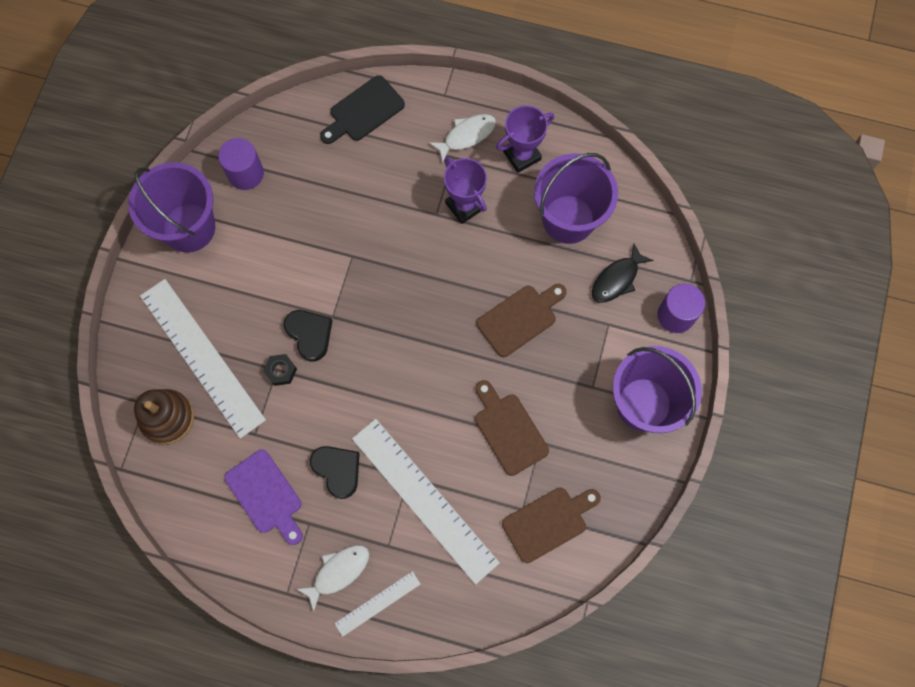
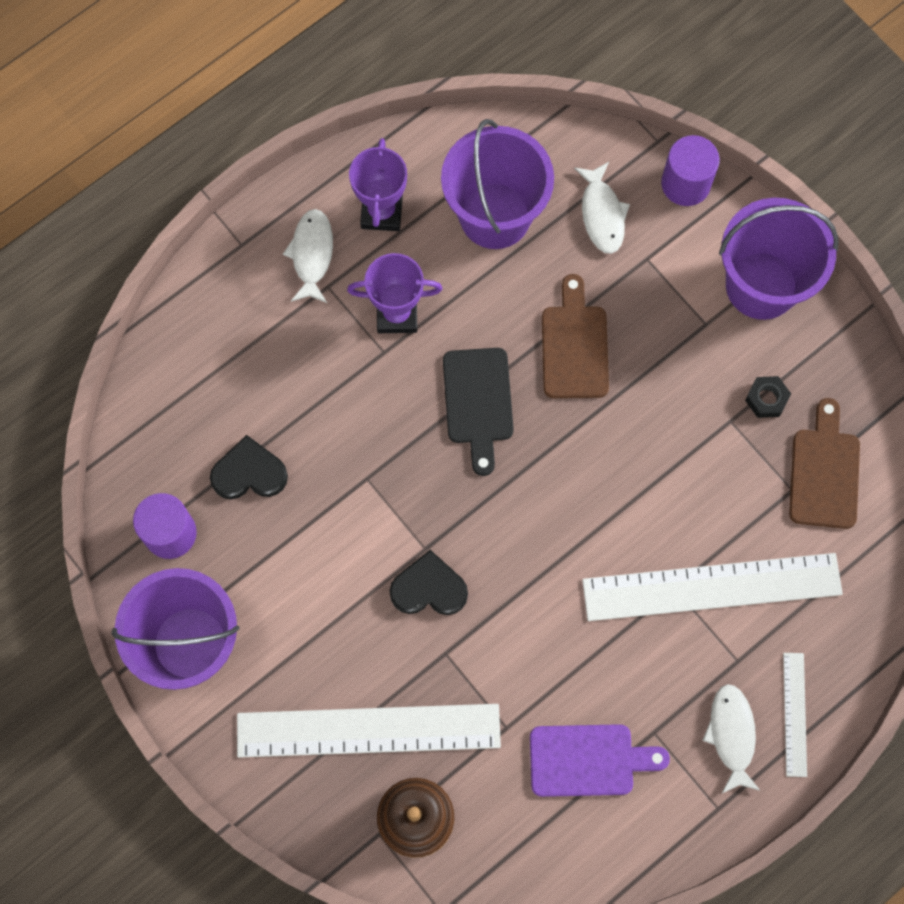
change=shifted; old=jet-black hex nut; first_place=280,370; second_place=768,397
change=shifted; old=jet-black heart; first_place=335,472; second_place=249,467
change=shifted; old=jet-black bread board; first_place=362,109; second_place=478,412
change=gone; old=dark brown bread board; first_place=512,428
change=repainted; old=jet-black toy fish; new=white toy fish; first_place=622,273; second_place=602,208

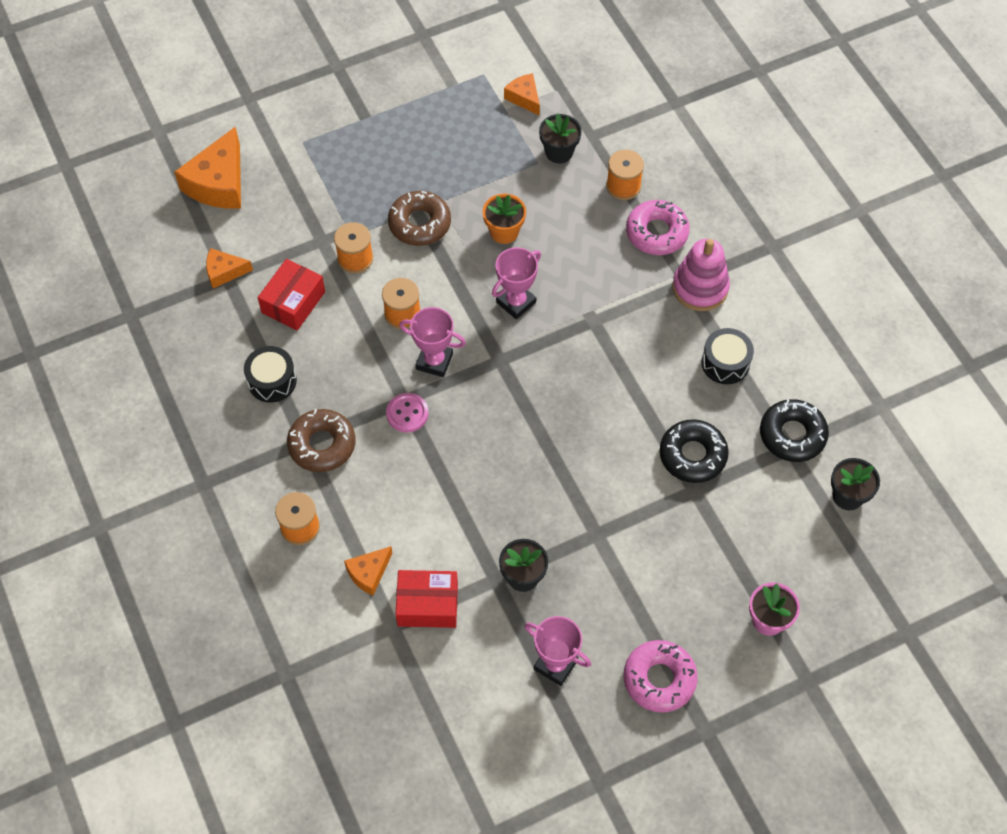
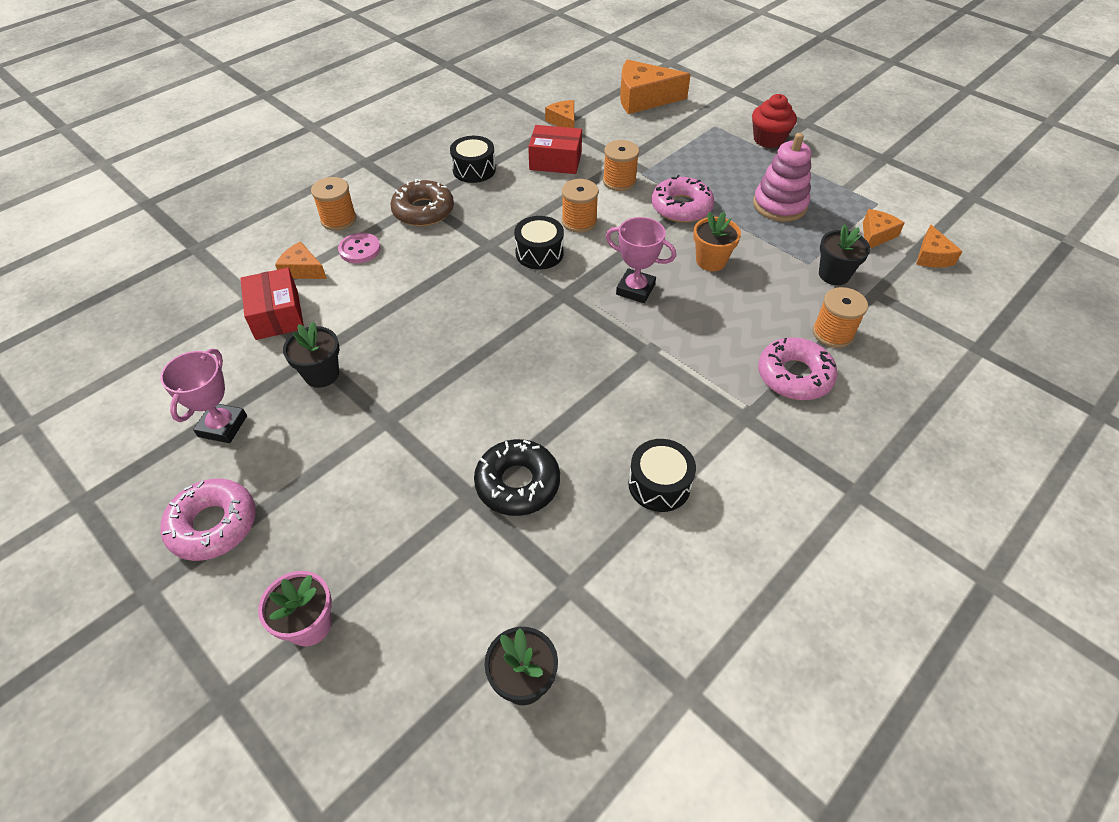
change=shifted; old=rosy shirt button; first_place=407,412; second_place=359,248
change=repainted; old=dark brown glazed donut; new=rosy glazed donut; first_place=419,218; second_place=682,199
change=swapped; old=rosy prize cup; new=jet-black toy drum; first_place=432,342; second_place=539,243
change=shifted; old=rosy stacking toy; first_place=701,275; second_place=782,177
change=gone; old=jet-black glazed donut; first_place=794,430
change=new; new=scarlet cupcake; second_place=774,121
change=new; new=bright orange piece of cheese; second_place=939,246

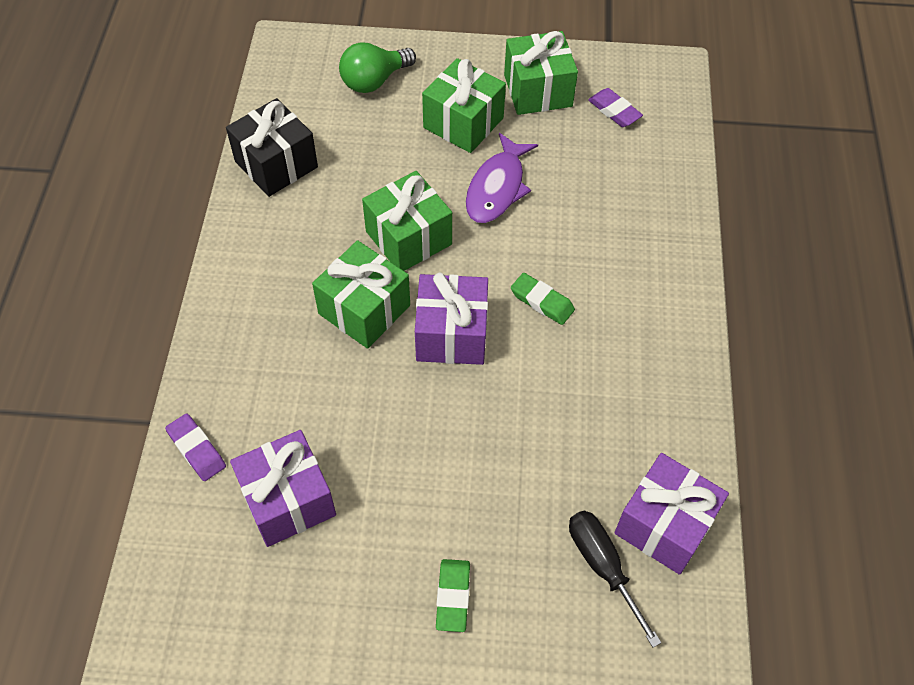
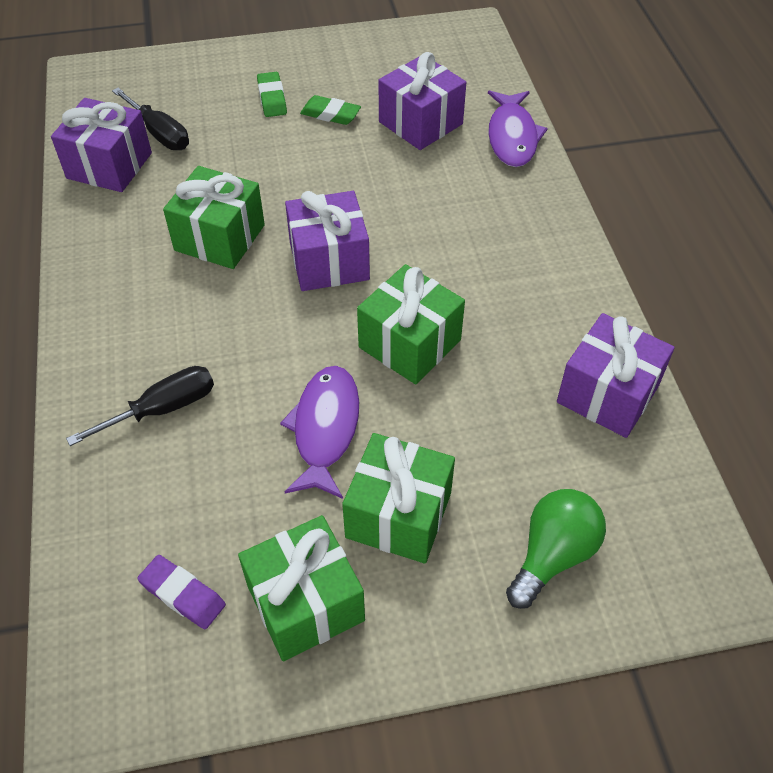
change=swapped; old=violet pencil eraser; new=violet toy fish; first_place=195,447; second_place=518,128
change=repainted; old=jet-black present; new=violet present; first_place=272,147; second_place=616,375
change=shifted; old=leaf-green present; first_place=361,294; second_place=214,217
change=shifted; old=leaf-green pencil eraser; first_place=543,299; second_place=330,110
change=new; new=jet-black flat screwdriver; second_place=140,406

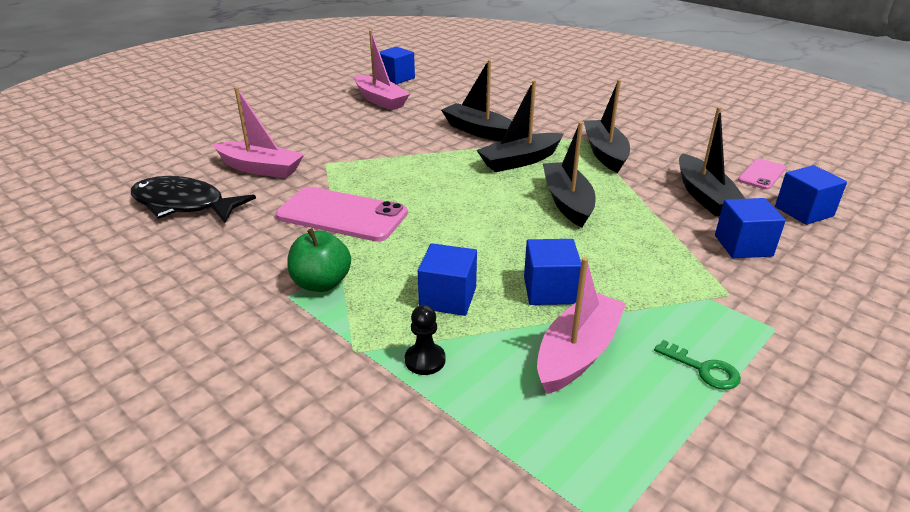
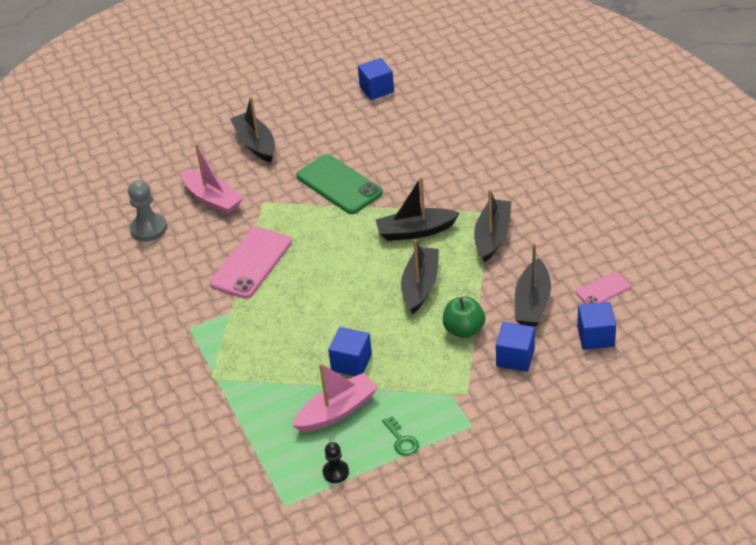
change=swapped; old=jet-black toy fish; new=ash-grey game pawn; first_place=193,199; second_place=147,211
change=rotated; old=rosy mobile phone; first_place=341,214; second_place=251,263; degrees=75
change=shifted; old=leaf-green toy apple; first_place=319,260; second_place=464,317
change=gone; old=rosy sailboat; first_place=382,70
change=shifted; old=jet-black game pawn; first_place=425,340; second_place=336,462
change=gone; old=cobalt block; first_place=447,279
change=shifted; old=jet-black sailboat; first_place=476,100; second_place=252,130
change=new; new=leaf-green mobile phone; second_place=339,184

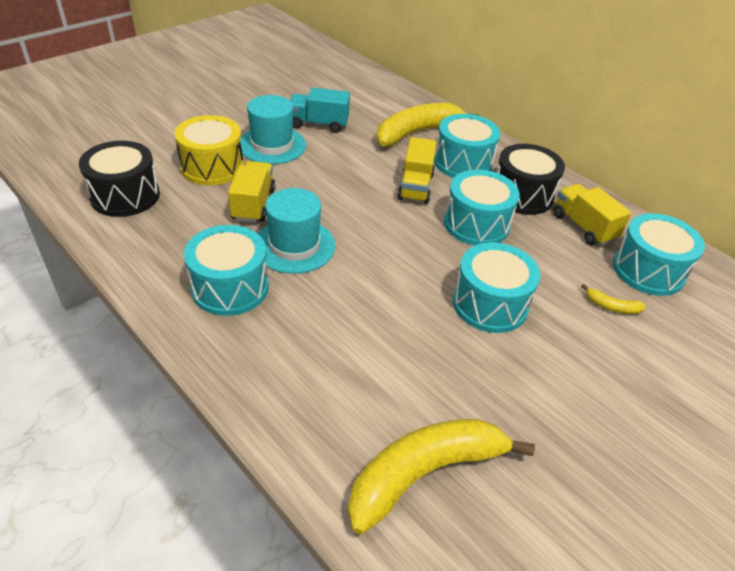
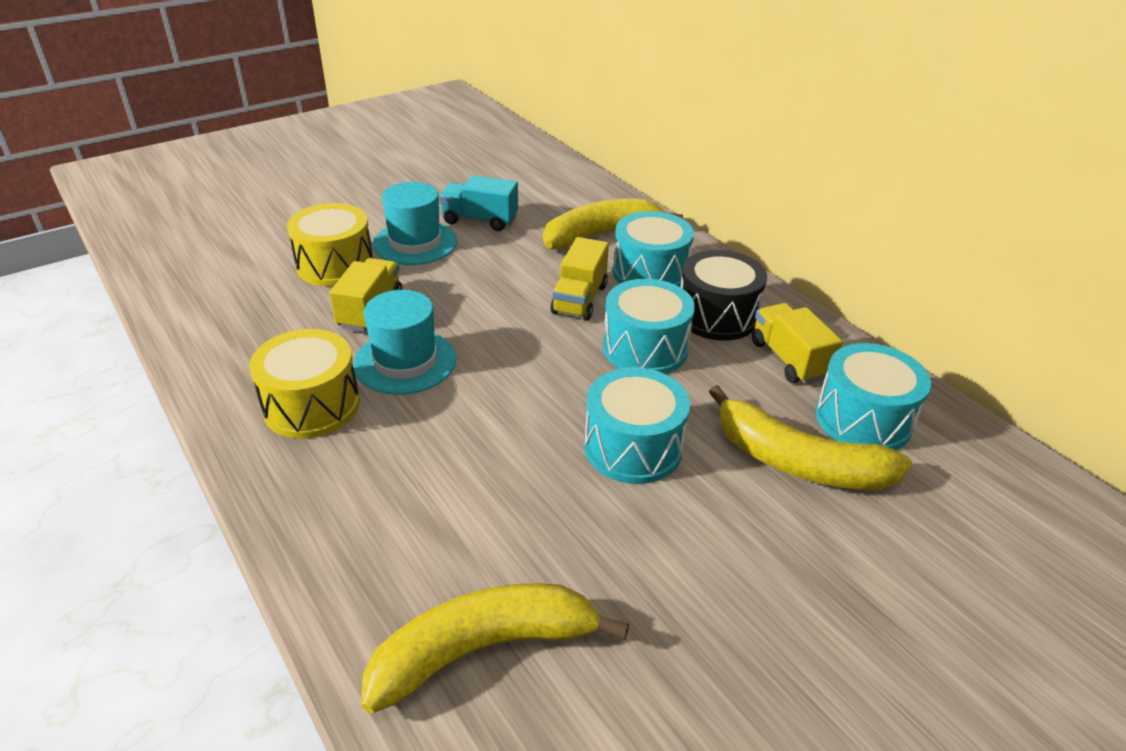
change=gone; old=jet-black toy drum; first_place=119,179
change=repainted; old=turquoise toy drum; new=golden toy drum; first_place=226,270; second_place=304,384
change=scaled; old=golden banana fruit; first_place=613,299; second_place=810,437; factor=2.45

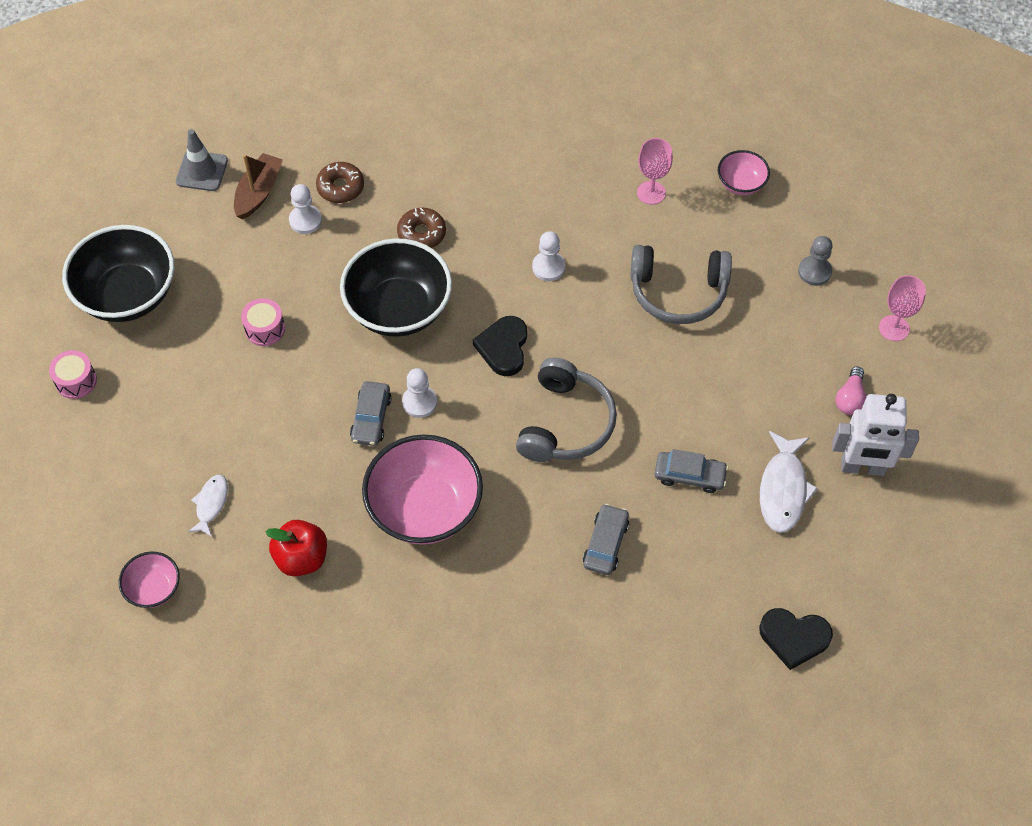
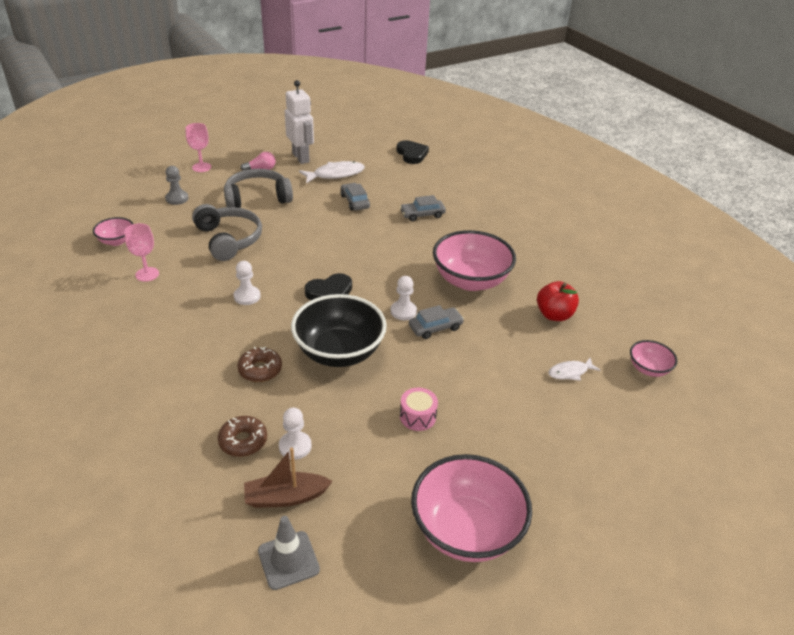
change=gone; old=rosy toy drum; first_place=73,374
change=repainted; old=jet-black deep dish; new=rosy deep dish; first_place=118,273; second_place=471,508
change=shifted; old=ash-grey over-ear headphones; first_place=566,409; second_place=258,188

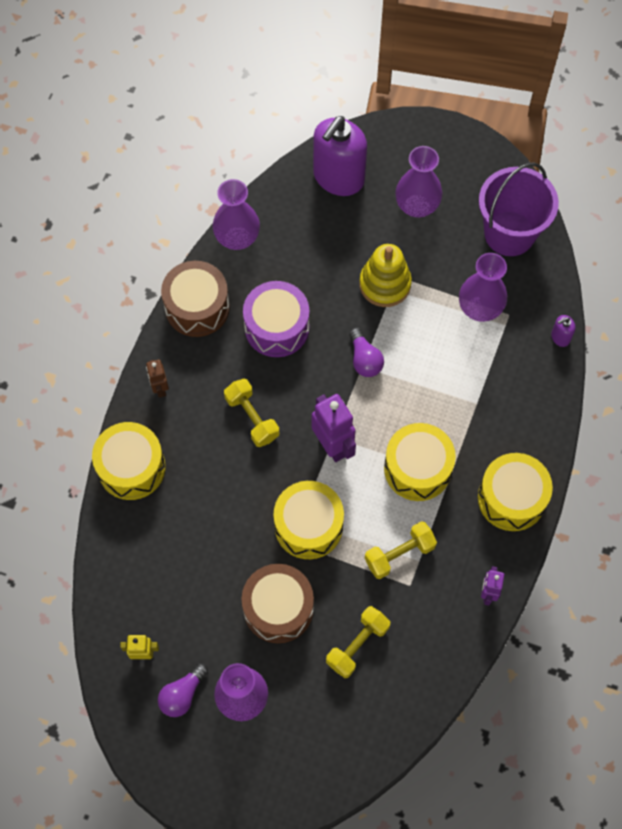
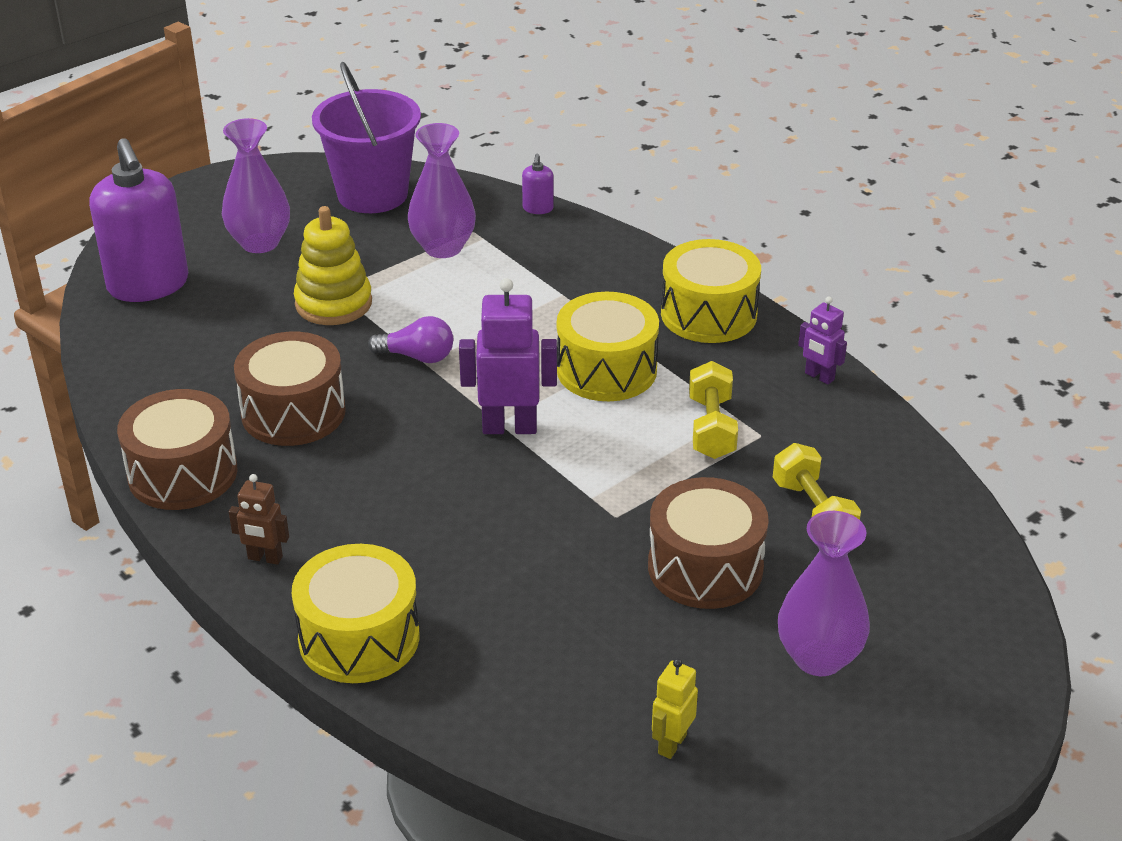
change=gone; old=violet bulb; first_place=183,690
change=gone; old=violet flower vase; first_place=236,214
change=gone; old=golden free weight; first_place=251,413
change=repainted; old=violet toy drum; new=dark brown toy drum; first_place=276,319; second_place=290,389
change=gone; old=golden toy drum; first_place=309,520

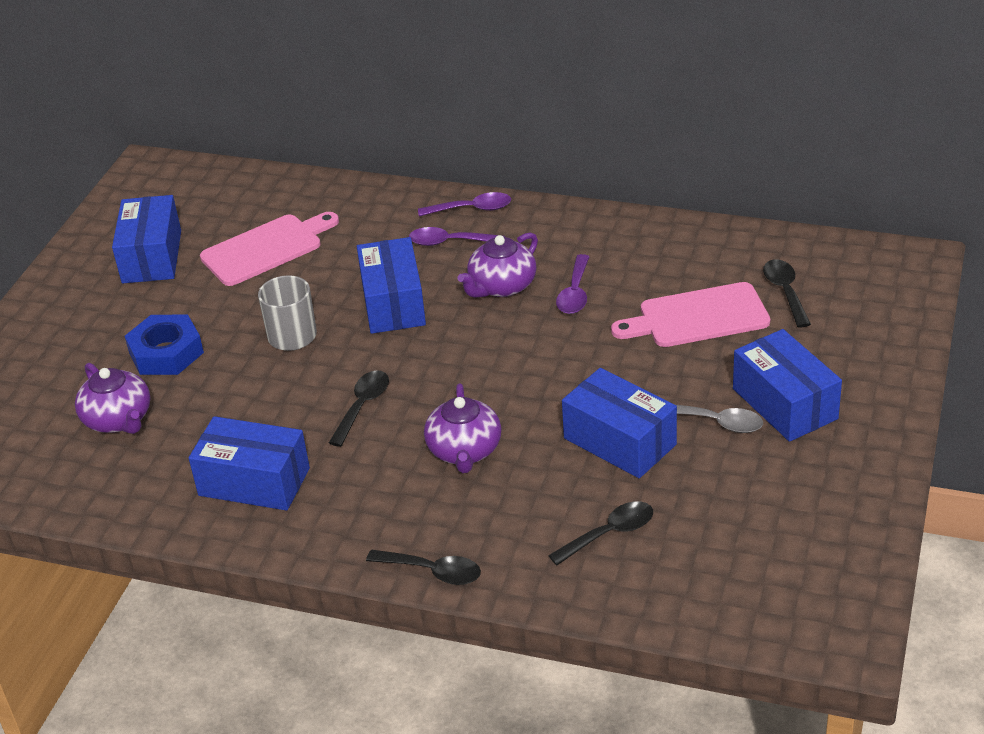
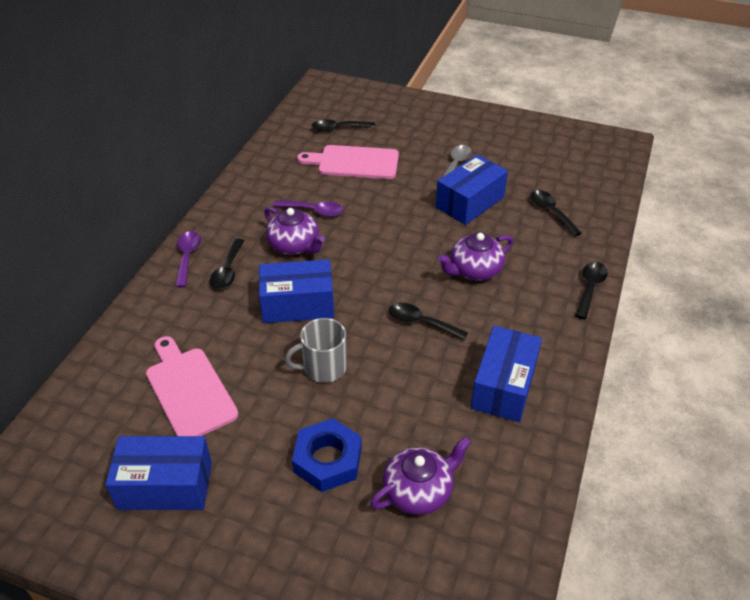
change=repainted; old=violet spoon; new=jet-black spoon; first_place=457,236; second_place=227,264
change=rotated; old=violet teapot; first_place=463,428; second_place=475,257; degrees=150
change=rotated; old=rosy bread board; first_place=690,314; second_place=348,162; degrees=105
change=gone; old=cobalt package; first_place=787,385

